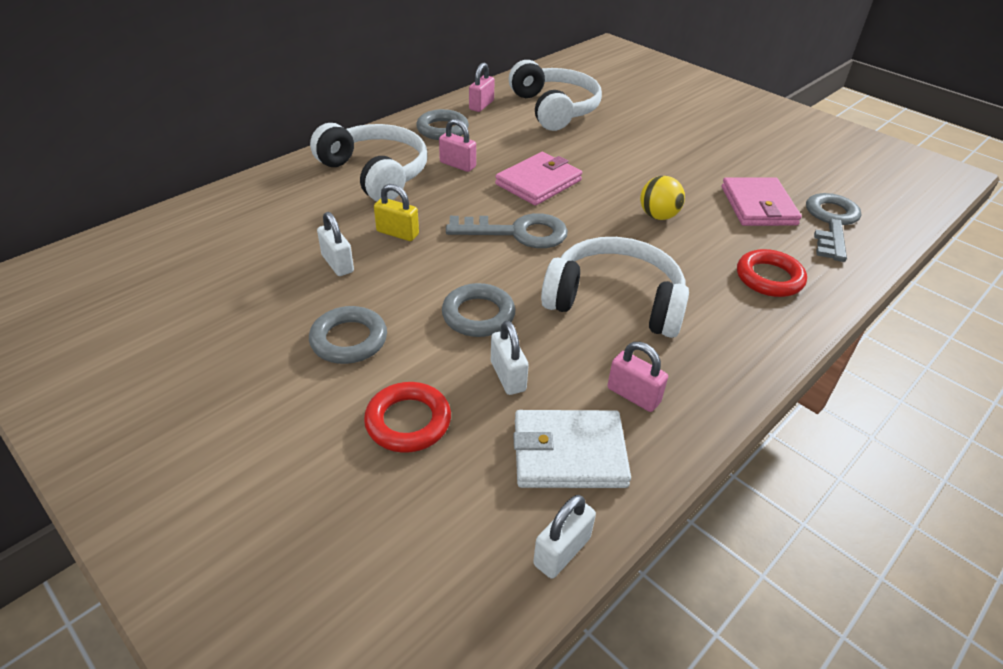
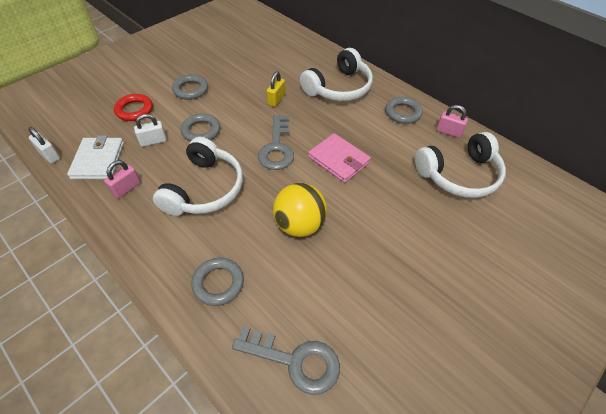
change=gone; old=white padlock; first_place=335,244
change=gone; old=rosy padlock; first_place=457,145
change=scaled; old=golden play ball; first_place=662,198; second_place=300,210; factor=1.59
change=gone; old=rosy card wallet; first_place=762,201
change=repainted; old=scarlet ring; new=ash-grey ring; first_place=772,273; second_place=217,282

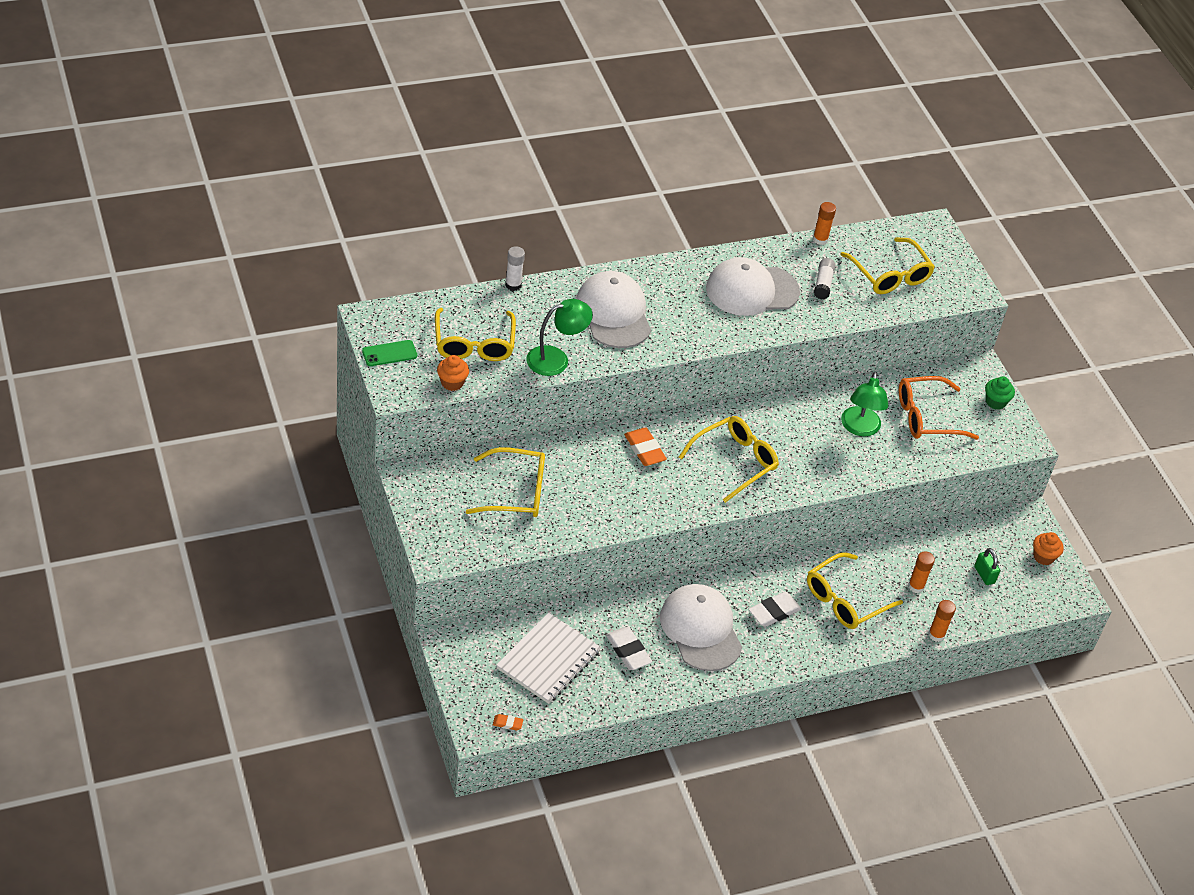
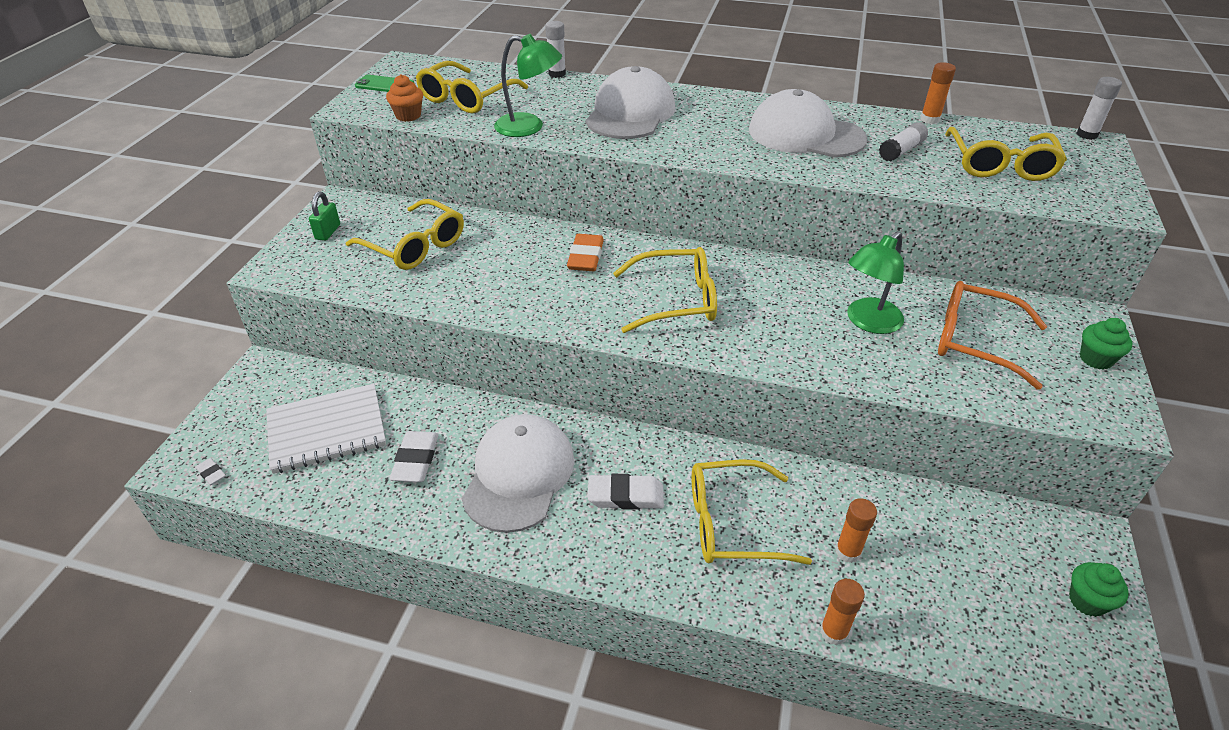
change=repainted; old=bright orange pencil eraser; new=white pencil eraser; first_place=508,722; second_place=210,471
change=shifted; old=leaf-green padlock; first_place=987,566; second_place=324,216
change=repainted; old=bright orange cupcake; new=leaf-green cupcake; first_place=1048,548; second_place=1099,589
change=new; new=white glue; second_place=1099,108

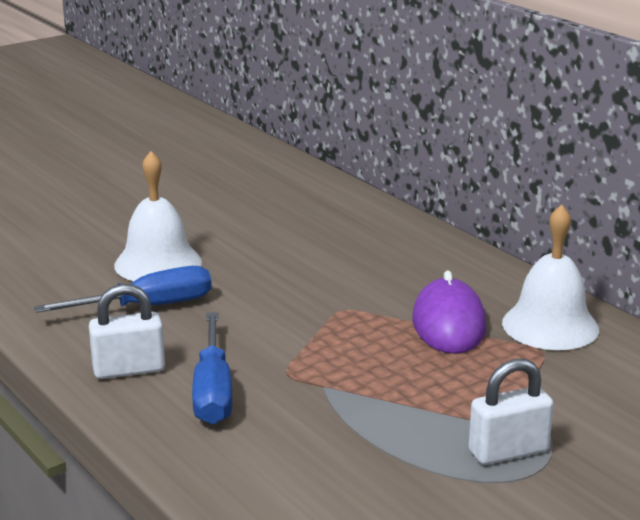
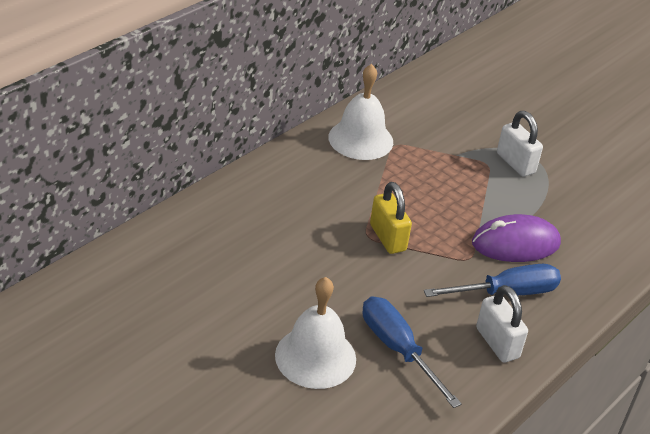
change=shifted; old=violet mouse; first_place=449,312; second_place=516,238
change=new; new=golden padlock; second_place=391,218

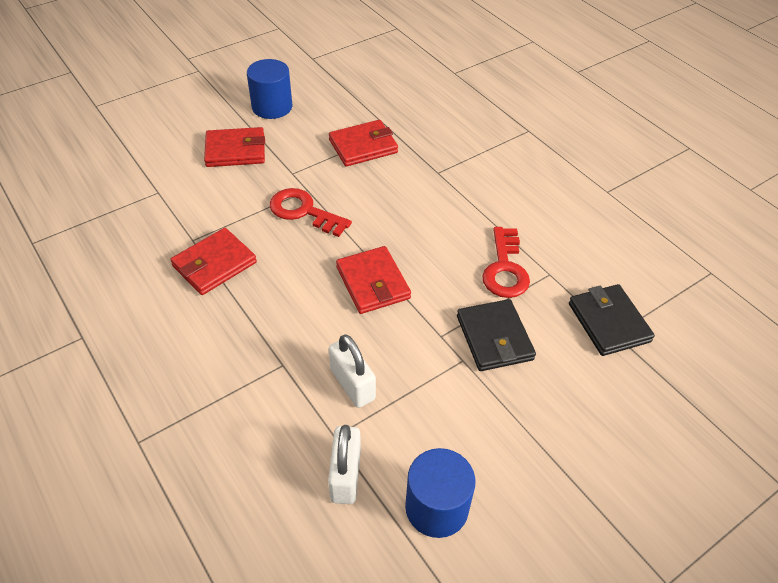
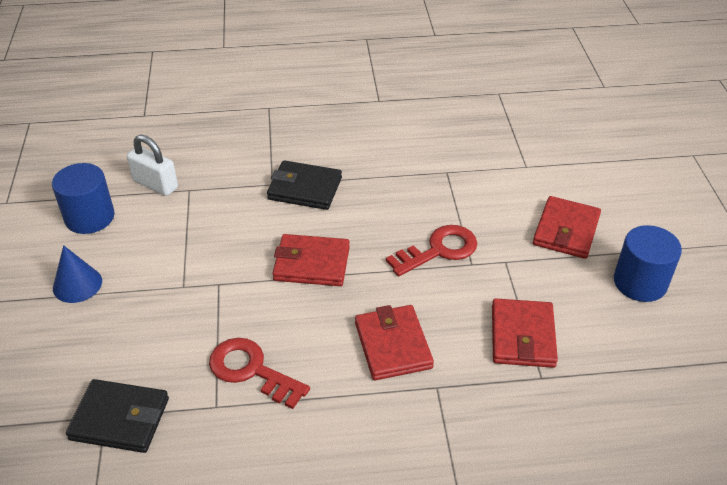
change=shifted; old=scarlet card wallet; first_place=213,261; second_place=394,342
change=gone; old=white padlock; first_place=352,371
change=shifted; old=jet-black card wallet; first_place=496,335; second_place=304,185
change=new; new=cobalt cone shape; second_place=77,274

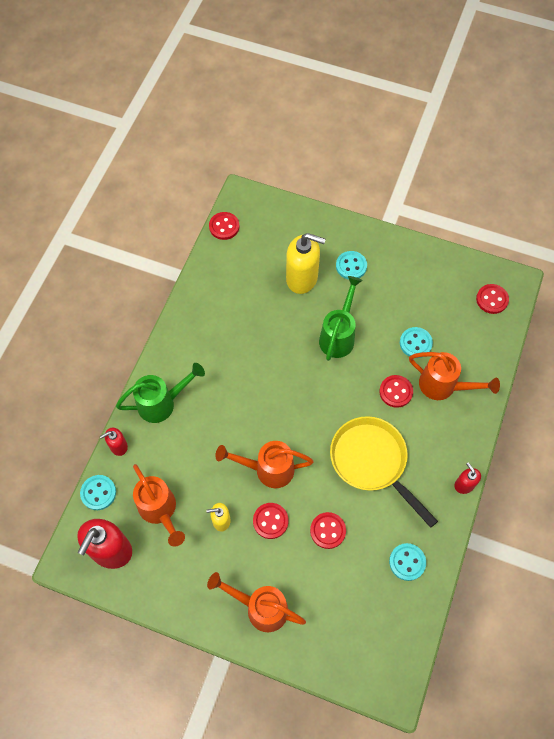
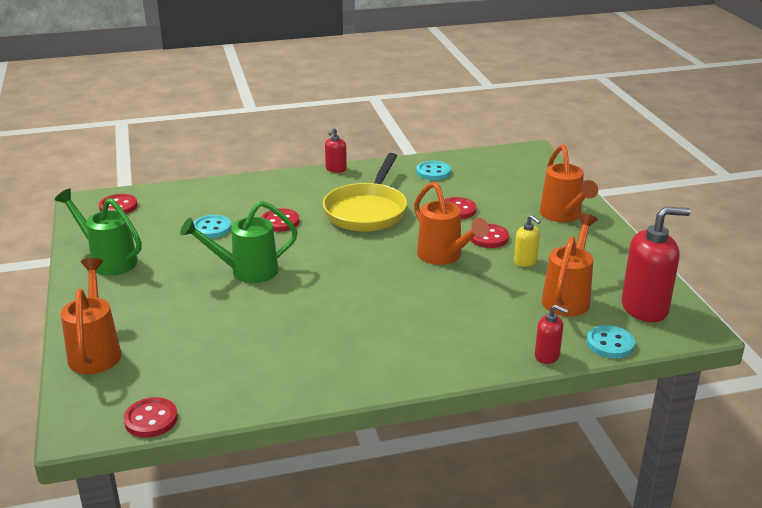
change=shifted; old=leaf-green sprinkling can; first_place=160,393; second_place=98,232
change=gone; old=golden soap dispenser; first_place=306,263
change=gone; old=turquoise shirt button; first_place=351,265
change=shifted; old=bright orange sprinkling can; first_place=454,376; second_place=91,316

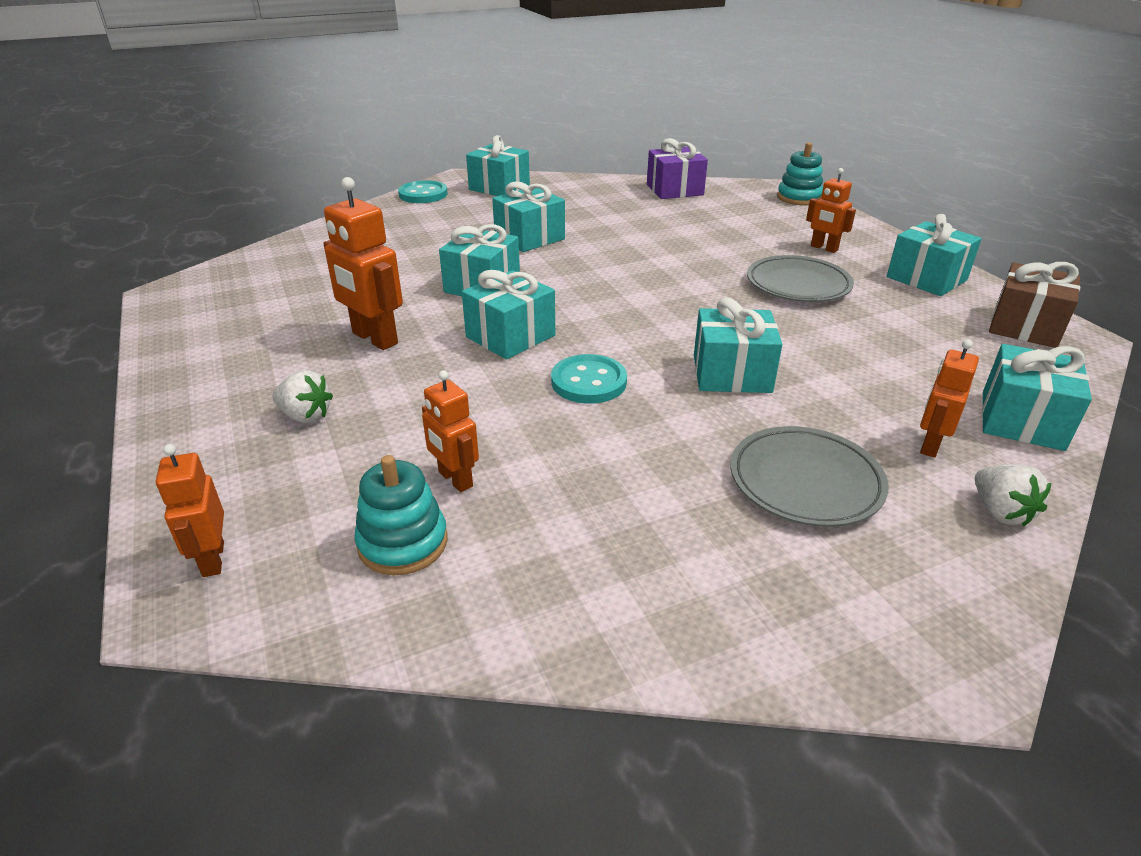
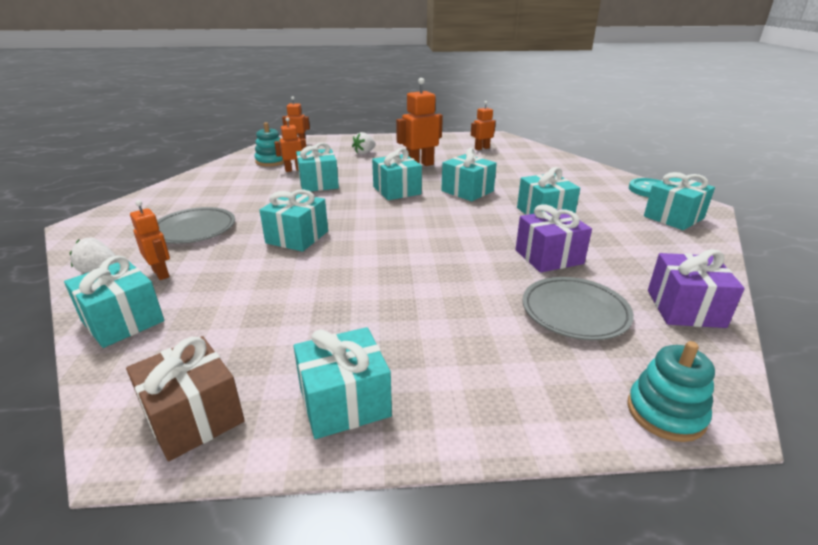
change=gone; old=turquoise shirt button; first_place=589,379
change=shifted; old=ash-grey dinner plate; first_place=800,278; second_place=578,308
change=shifted; old=bright orange toy robot; first_place=831,210; second_place=483,125
change=new; new=turquoise present; second_place=317,166
change=new; new=violet present; second_place=554,238

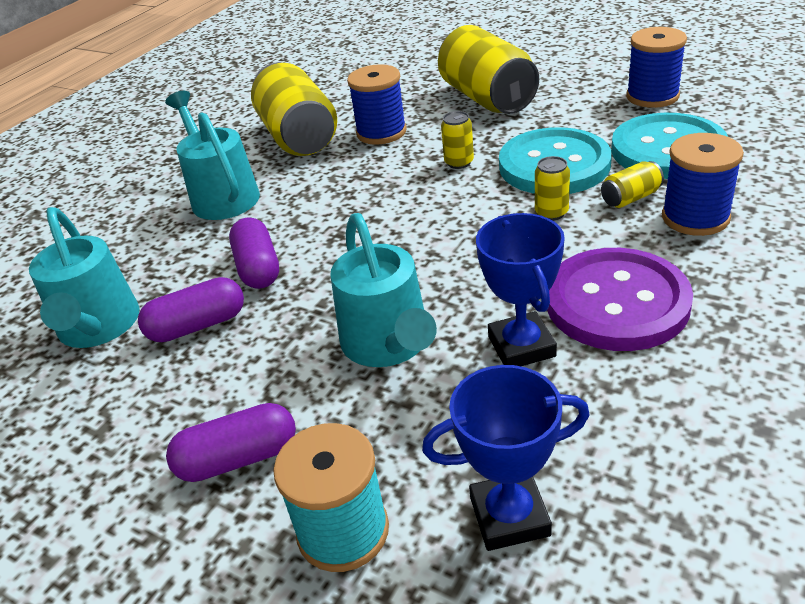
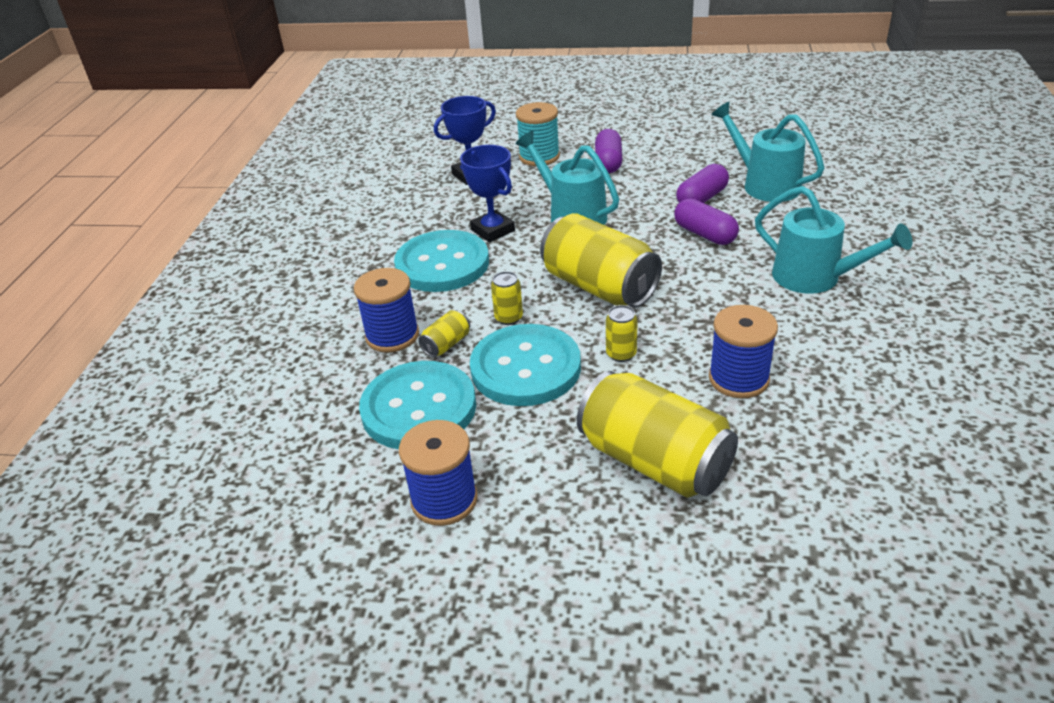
change=rotated; old=violet pill shape; first_place=231,442; second_place=608,151; degrees=-45
change=shifted; old=golden can; first_place=294,109; second_place=601,260
change=repainted; old=violet shirt button; new=turquoise shirt button; first_place=620,299; second_place=441,261

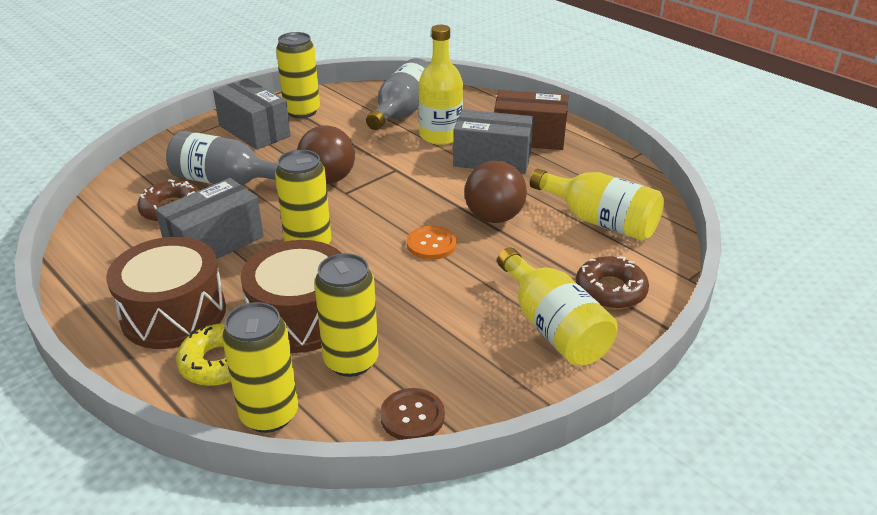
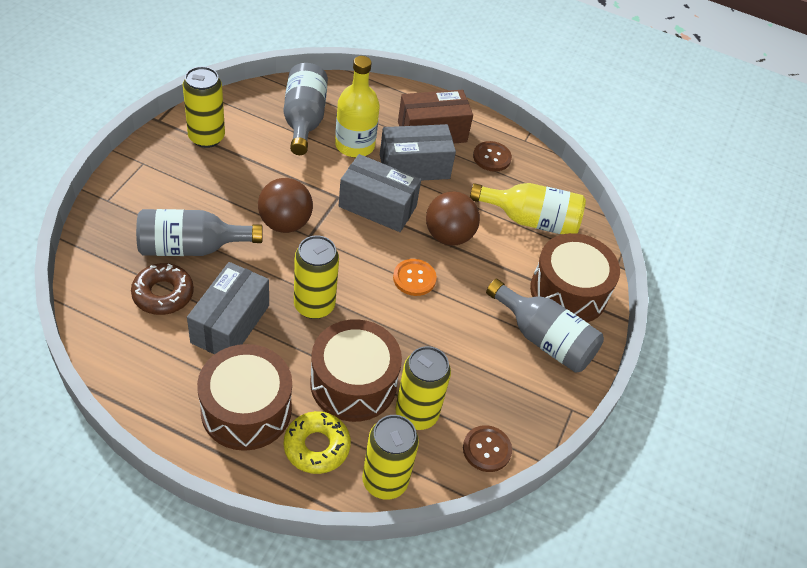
change=shifted; old=ash-grey package; first_place=252,114; second_place=380,193
change=repainted; old=golden bottle; new=ash-grey bottle; first_place=557,306; second_place=545,326
change=swapped; old=dark brown glazed donut; new=dark brown toy drum; first_place=612,282; second_place=575,278
change=new; new=dark brown shirt button; second_place=492,156

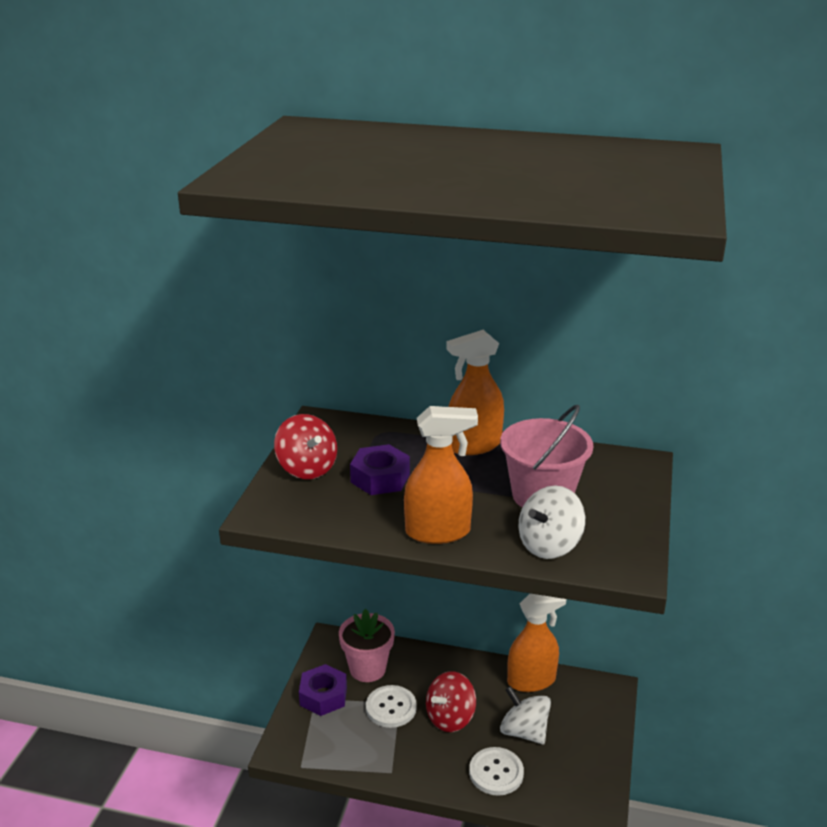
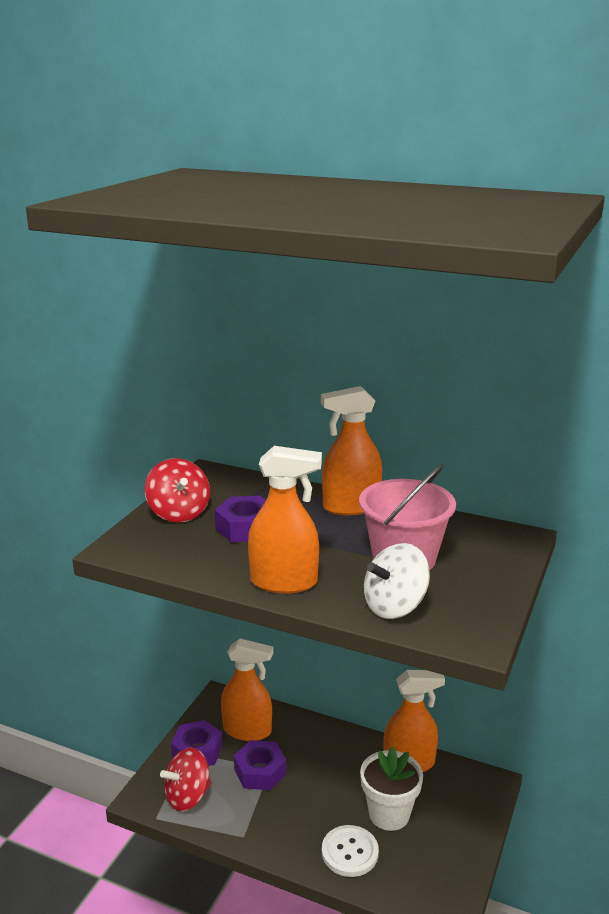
change=swapped; old=rosy plant pot; new=bright orange spray cleaner; first_place=367,645; second_place=247,690
change=swapped; old=white shirt button; new=violet hex nut; first_place=391,706; second_place=260,765
change=shifted; old=scarlet whirligig; first_place=451,701; second_place=185,779
change=swapped; old=white whirligig; new=white plant pot; first_place=525,715; second_place=391,789

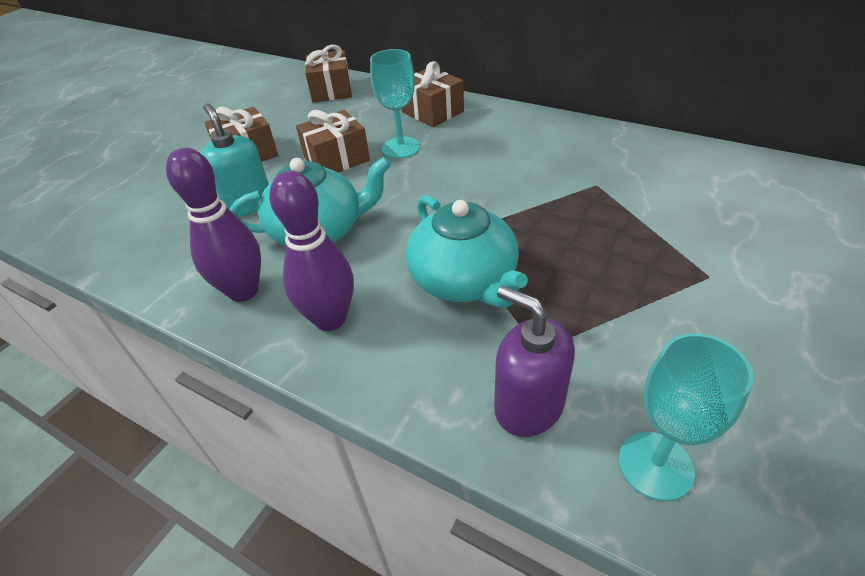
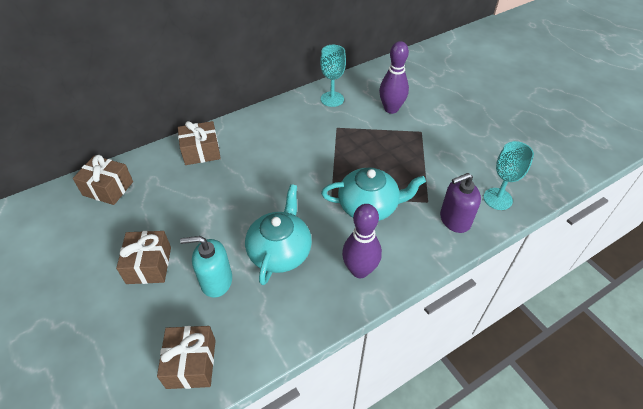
change=shifted; old=violet skittle; first_place=213,225; second_place=394,77
change=shifted; old=dark brown present; first_place=333,141; second_place=186,357
change=shifted; old=turquoise chalice; first_place=395,104; second_place=333,76

